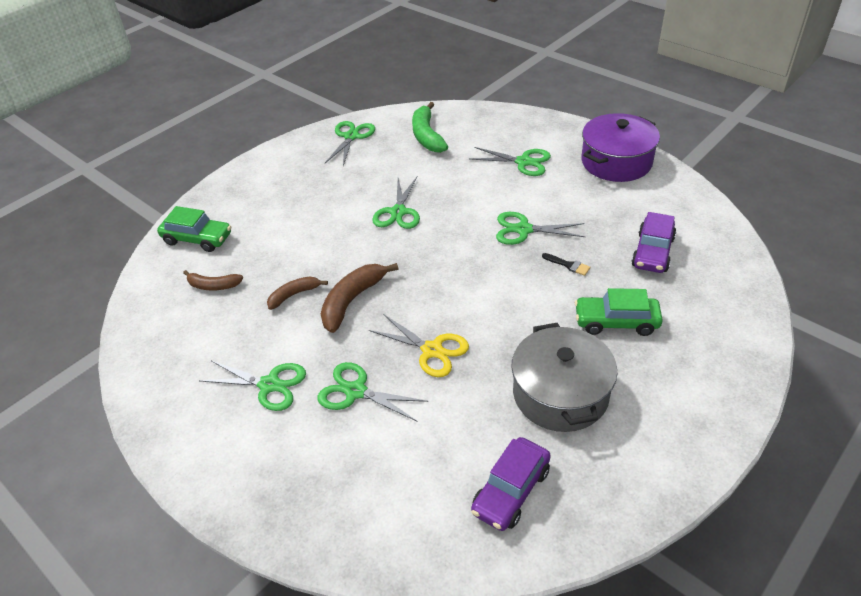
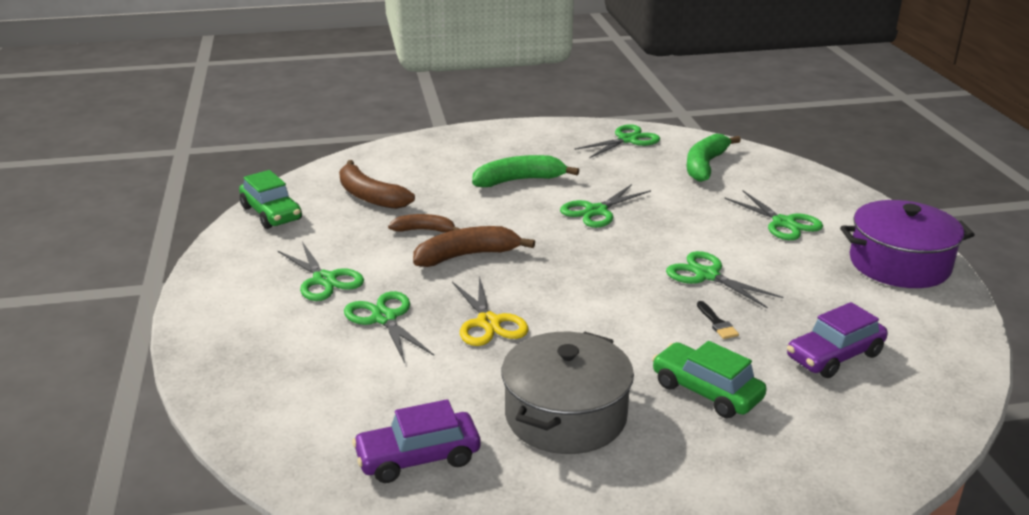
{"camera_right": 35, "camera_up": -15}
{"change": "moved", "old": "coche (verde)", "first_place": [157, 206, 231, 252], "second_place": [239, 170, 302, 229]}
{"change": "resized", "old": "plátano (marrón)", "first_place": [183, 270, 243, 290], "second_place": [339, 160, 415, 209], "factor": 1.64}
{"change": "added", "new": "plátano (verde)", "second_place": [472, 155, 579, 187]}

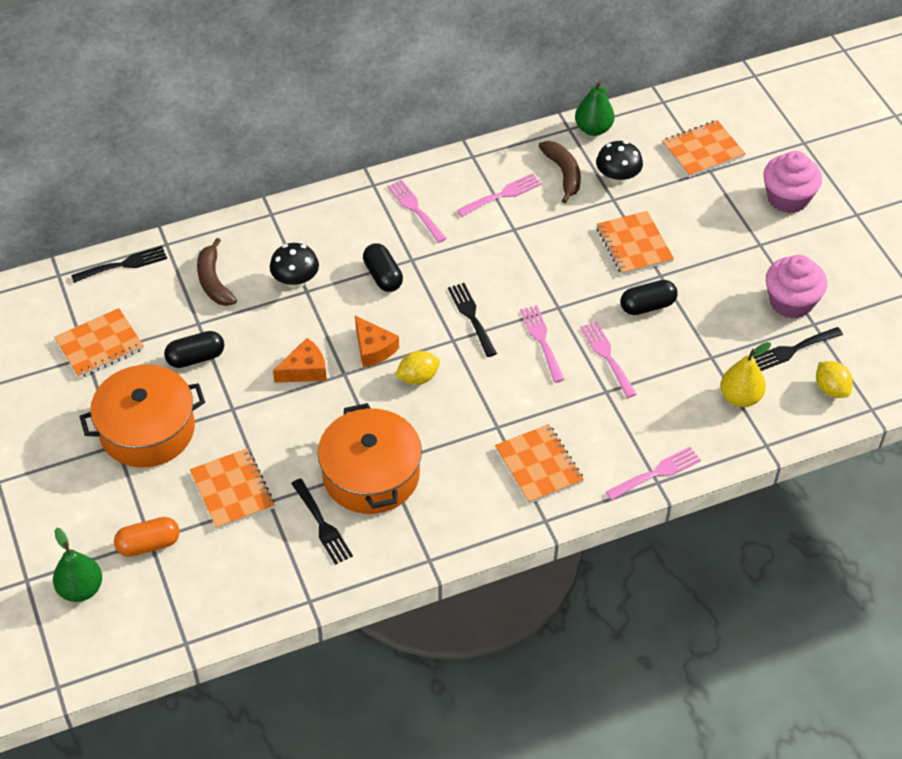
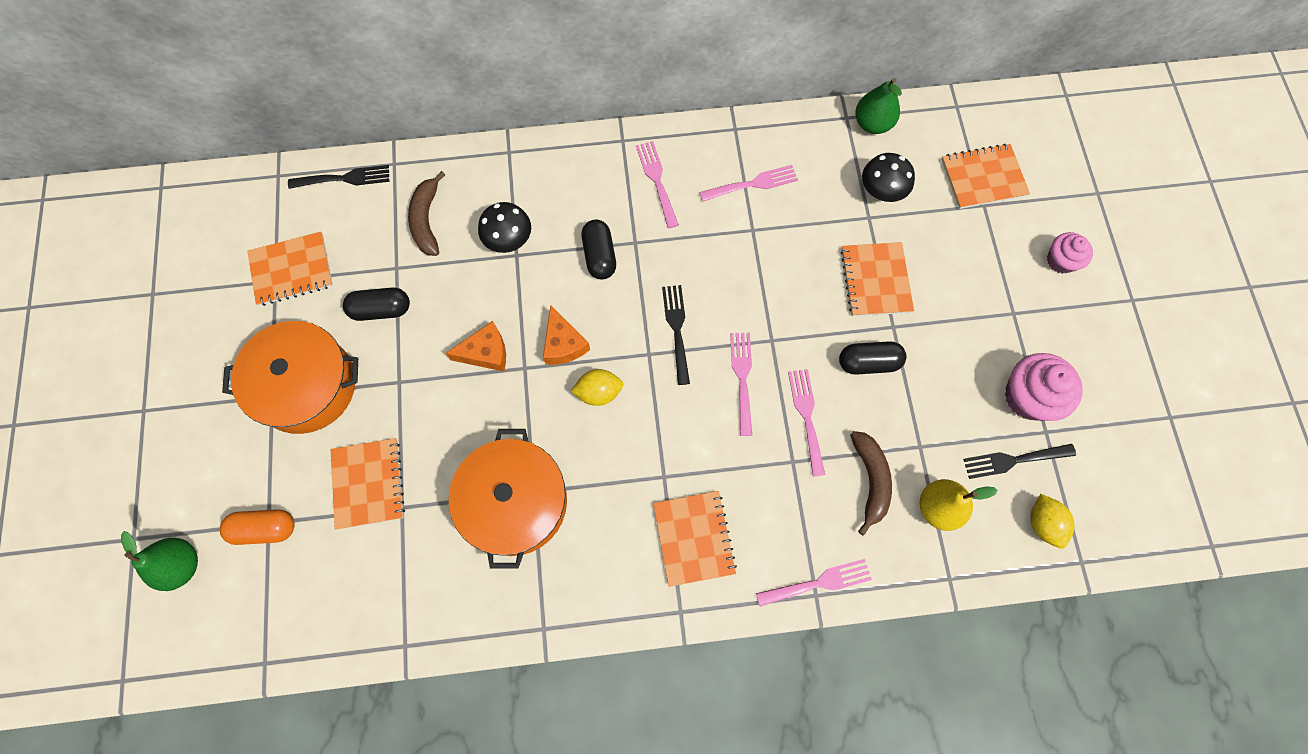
{"camera_right": 15, "camera_up": 20}
{"change": "moved", "old": "plátano (marrón)", "first_place": [538, 141, 581, 203], "second_place": [850, 431, 892, 536]}
{"change": "resized", "old": "magdalena (rosa)", "first_place": [763, 151, 822, 213], "second_place": [1047, 232, 1093, 274], "factor": 0.62}
{"change": "removed", "old": "tenedor (negro)", "first_place": [291, 478, 353, 565]}

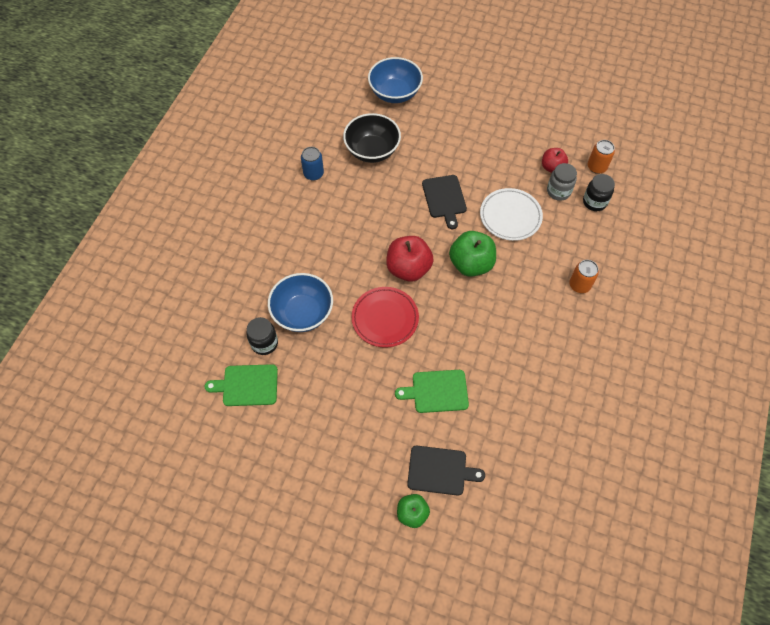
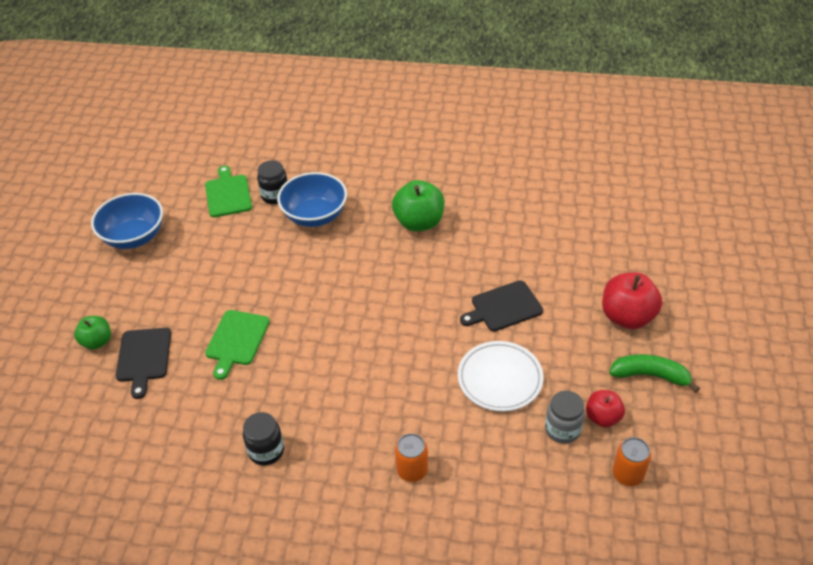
{"camera_right": 80, "camera_up": -15}
{"change": "moved", "old": "cuenco (azul)", "first_place": [368, 57, 423, 103], "second_place": [91, 193, 163, 249]}
{"change": "turned", "old": "tabla de cortar (verde)", "first_place": [395, 370, 469, 413], "second_place": [205, 310, 270, 380], "degrees": -150}
{"change": "moved", "old": "tarro (negro)", "first_place": [583, 174, 615, 211], "second_place": [243, 412, 284, 466]}
{"change": "moved", "old": "manzana (verde)", "first_place": [449, 231, 496, 277], "second_place": [392, 180, 444, 231]}
{"change": "moved", "old": "manzana (rojo)", "first_place": [386, 236, 434, 282], "second_place": [602, 272, 662, 329]}
{"change": "added", "new": "plátano (verde)", "second_place": [609, 354, 700, 392]}
{"change": "removed", "old": "lata (azul)", "first_place": [301, 147, 324, 181]}
{"change": "removed", "old": "cuenco (negro)", "first_place": [343, 113, 401, 163]}
{"change": "removed", "old": "plato (rojo)", "first_place": [351, 287, 419, 348]}

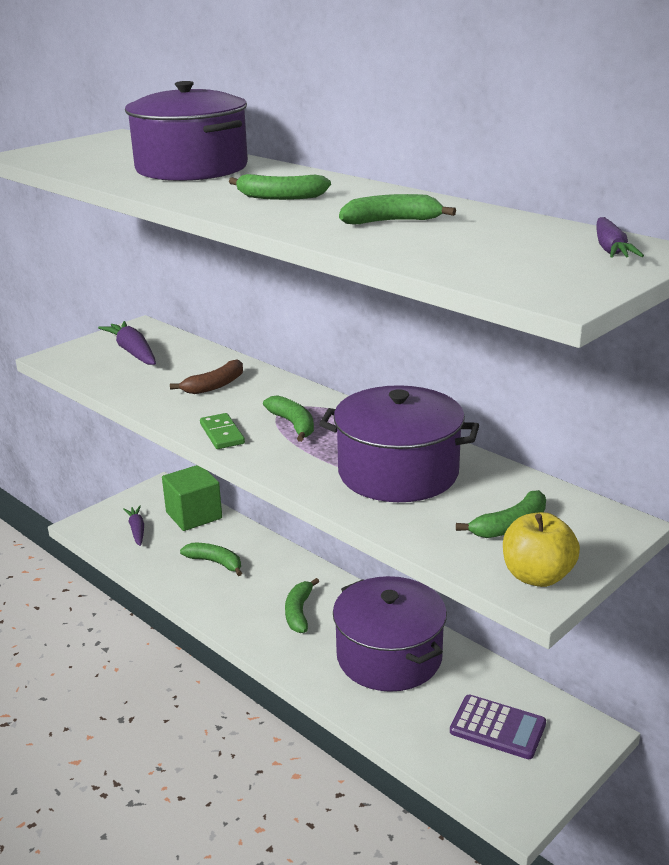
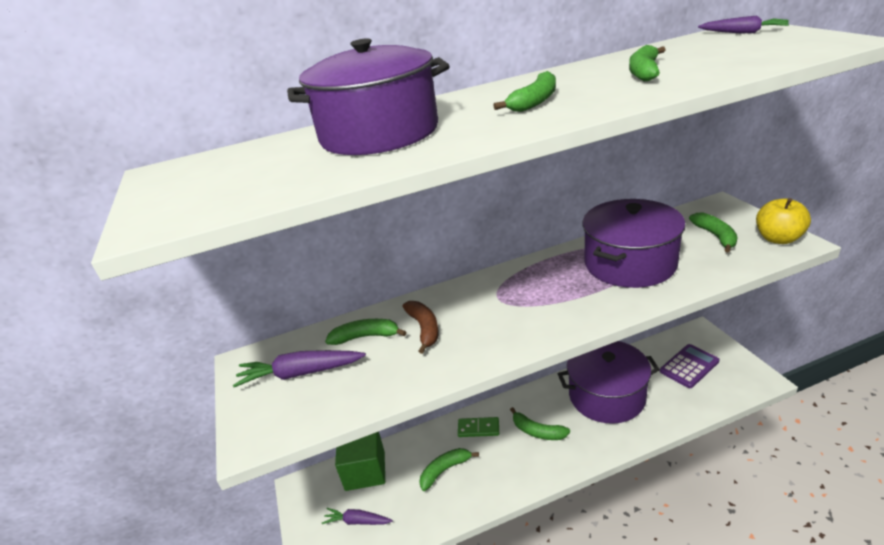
{"camera_right": -60, "camera_up": 5}
{"change": "moved", "old": "plátano (verde)", "first_place": [263, 395, 314, 442], "second_place": [325, 319, 406, 345]}
{"change": "moved", "old": "ficha de dominó (verde)", "first_place": [200, 413, 245, 449], "second_place": [458, 417, 499, 437]}

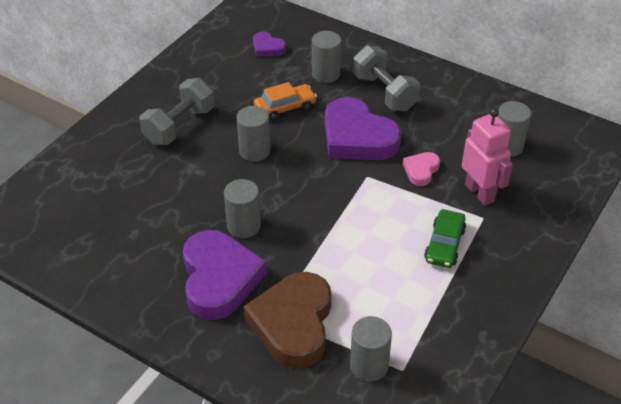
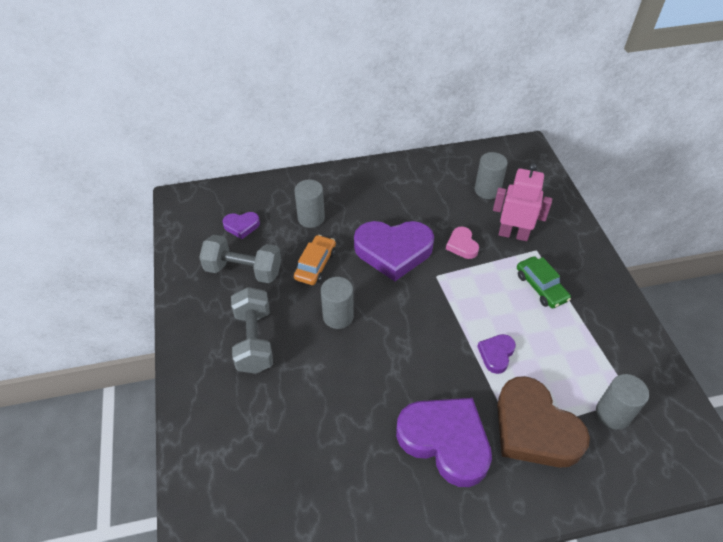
{"camera_right": -45, "camera_up": 5}
{"change": "moved", "old": "mancuerna (gris)", "first_place": [353, 45, 420, 112], "second_place": [199, 235, 281, 283]}
{"change": "added", "new": "corazón (morado)", "second_place": [477, 334, 516, 374]}
{"change": "removed", "old": "cilindro (gris)", "first_place": [224, 179, 261, 238]}

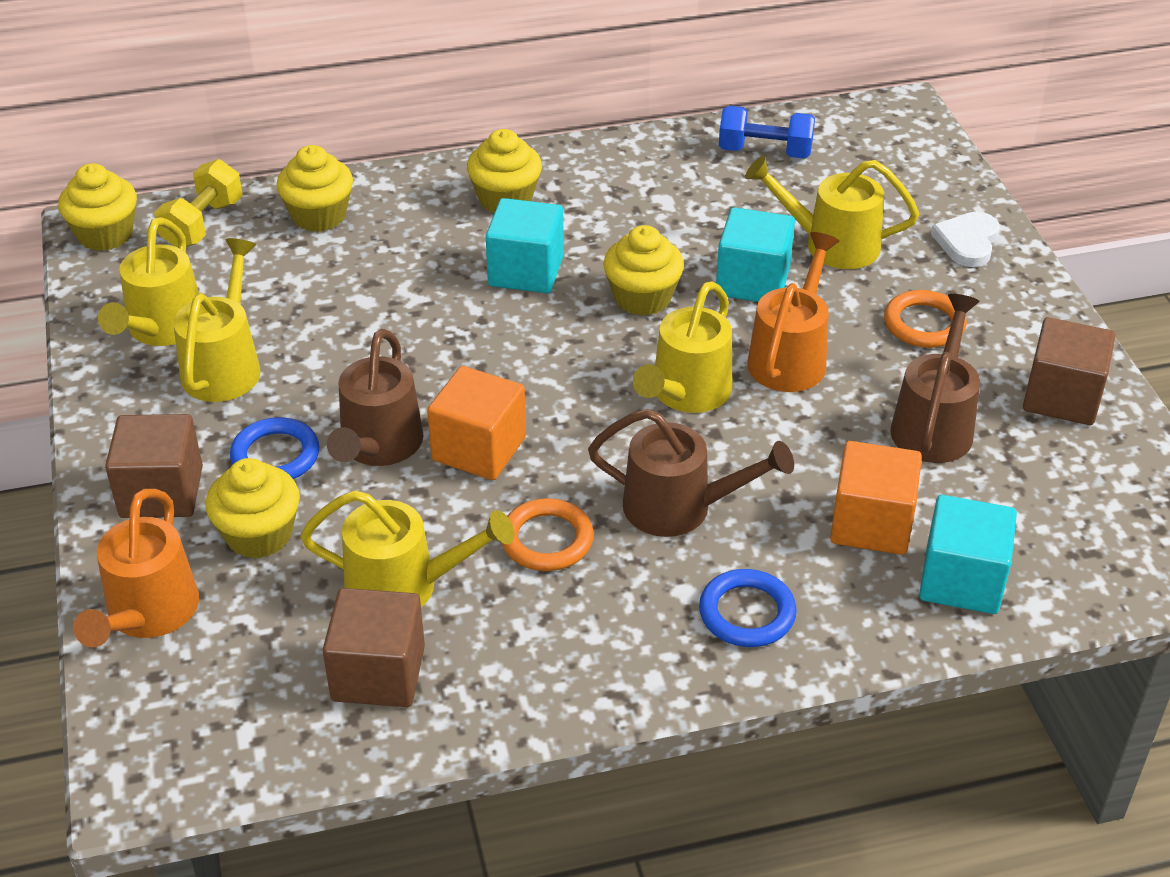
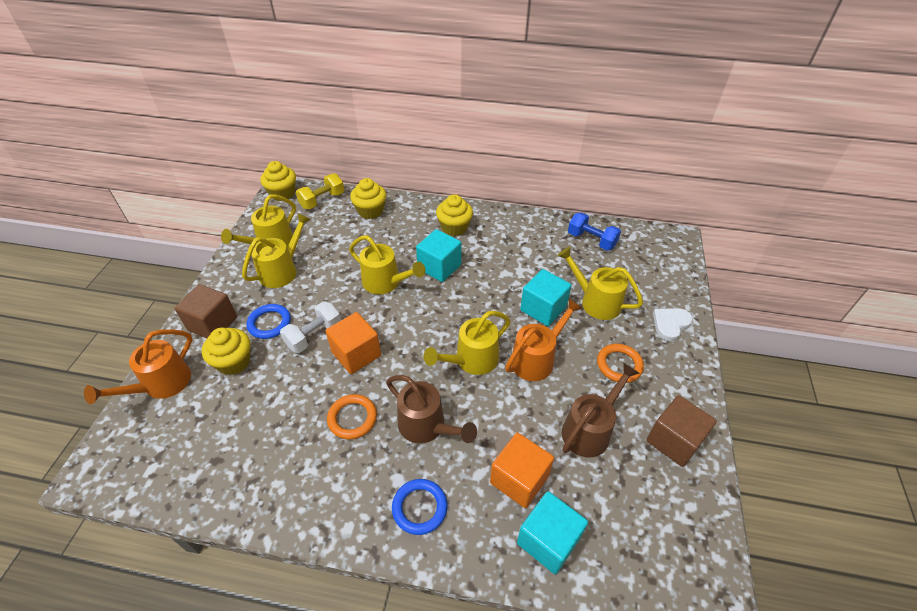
{"camera_right": 25, "camera_up": 5}
{"change": "replaced", "old": "regadera (marrón)", "new": "mancuerna (blanco)", "first_place": [327, 329, 424, 466], "second_place": [280, 302, 341, 353]}
{"change": "moved", "old": "regadera (amarillo)", "first_place": [300, 490, 514, 607], "second_place": [349, 235, 425, 294]}
{"change": "removed", "old": "cubo (marrón)", "first_place": [323, 588, 425, 707]}
{"change": "removed", "old": "magdalena (amarillo)", "first_place": [603, 225, 684, 316]}

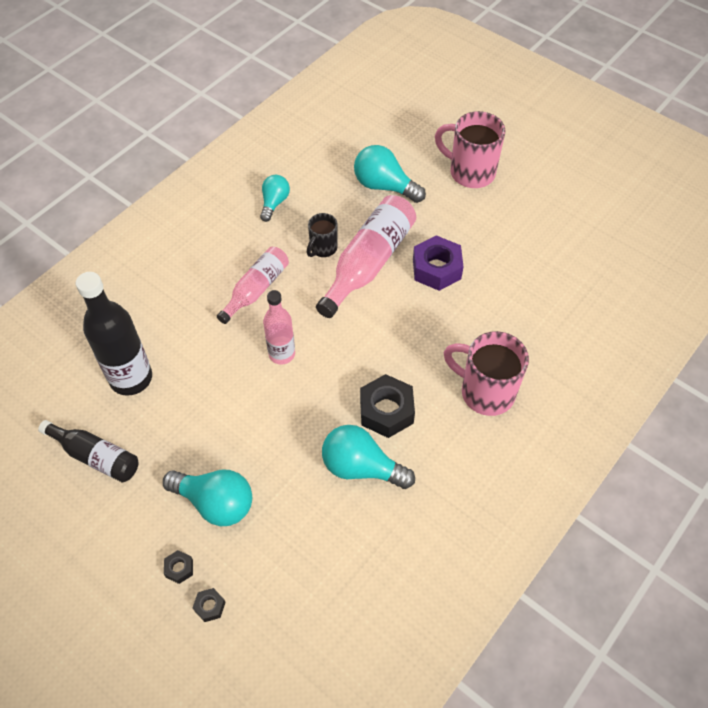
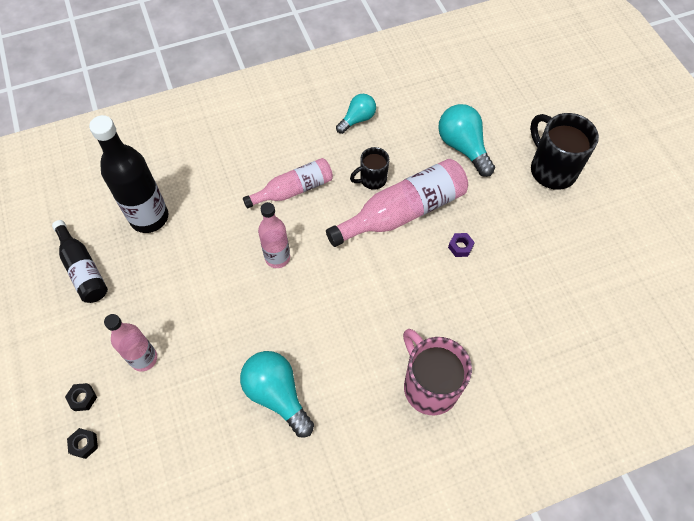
{"camera_right": 30, "camera_up": 5}
{"change": "replaced", "old": "bombilla (turquesa)", "new": "botella (rosa)", "first_place": [163, 470, 252, 526], "second_place": [104, 314, 157, 372]}
{"change": "resized", "old": "tuerca (morado)", "first_place": [413, 235, 464, 291], "second_place": [448, 233, 475, 257], "factor": 0.46}
{"change": "recoloured", "old": "taza (rosa)", "new": "taza (negro)", "first_place": [435, 111, 505, 188], "second_place": [530, 113, 599, 190]}
{"change": "removed", "old": "tuerca (negro)", "first_place": [360, 374, 415, 438]}

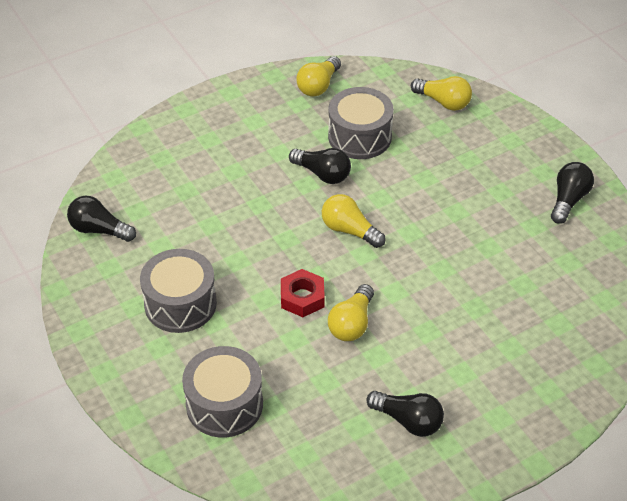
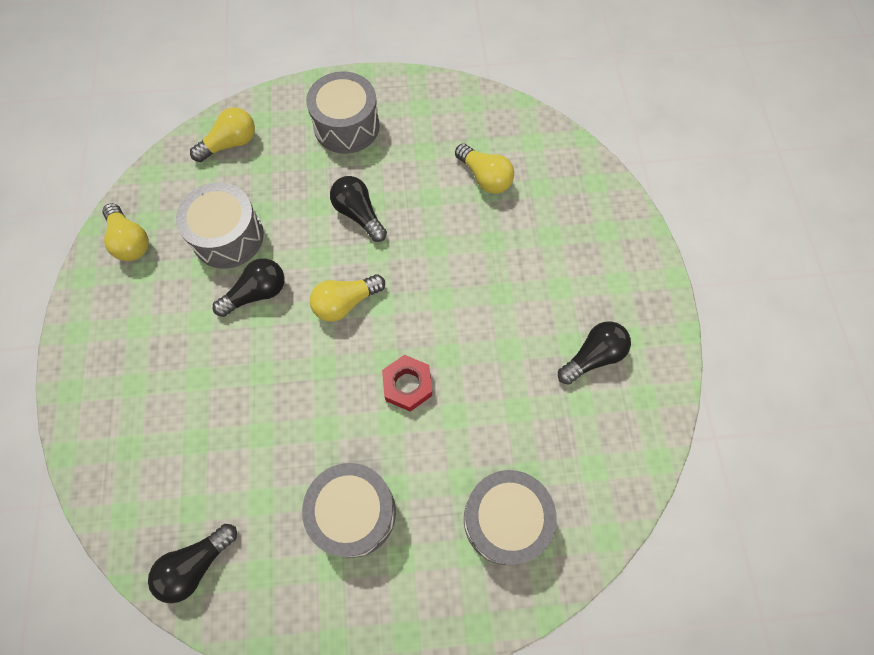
{"camera_right": -65, "camera_up": 20}
{"change": "added", "new": "tambor (gris)", "second_place": [306, 71, 380, 154]}
{"change": "moved", "old": "bombilla (negro)", "first_place": [551, 162, 594, 224], "second_place": [330, 176, 387, 242]}
{"change": "moved", "old": "bombilla (amarillo)", "first_place": [328, 284, 374, 341], "second_place": [455, 143, 514, 194]}

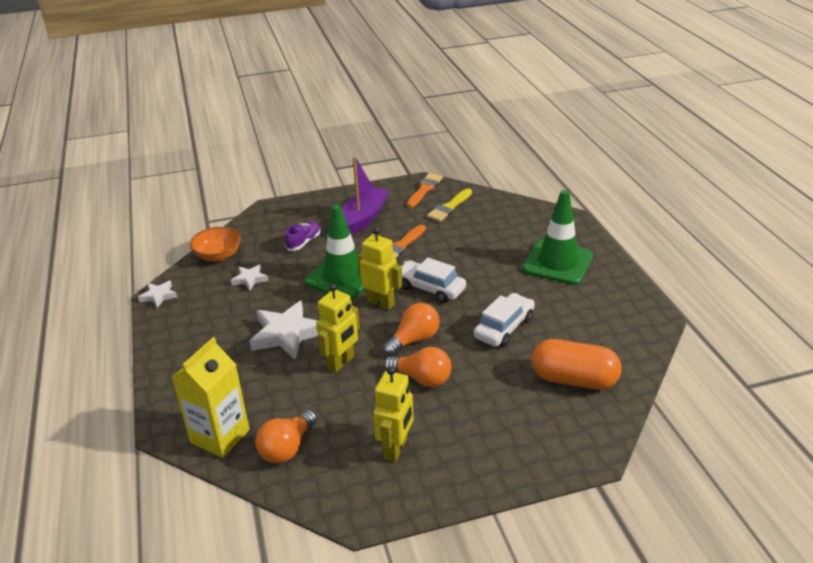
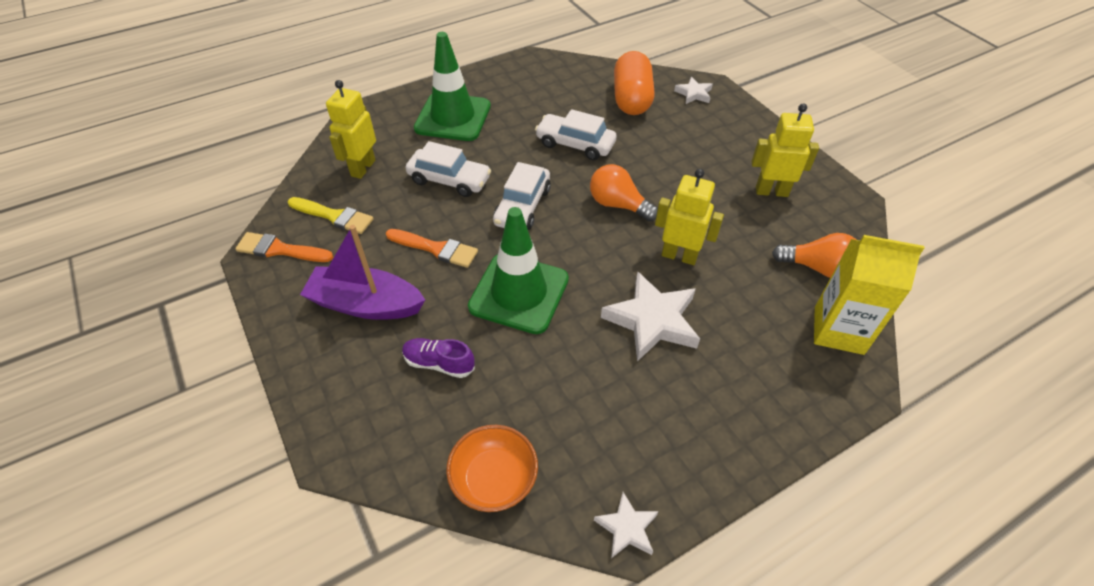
{"camera_right": -105, "camera_up": 15}
{"change": "moved", "old": "robot (amarillo)", "first_place": [358, 227, 403, 310], "second_place": [326, 80, 376, 179]}
{"change": "added", "new": "coche (blanco)", "second_place": [406, 141, 491, 197]}
{"change": "moved", "old": "estrella (blanco)", "first_place": [231, 264, 268, 290], "second_place": [674, 77, 713, 104]}
{"change": "removed", "old": "bombilla (naranja)", "first_place": [384, 347, 451, 387]}

